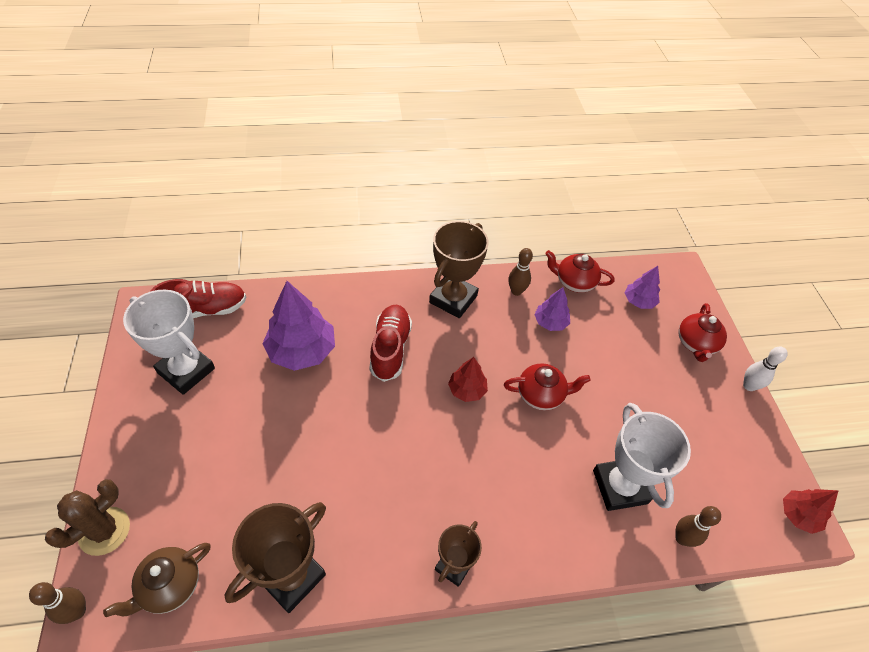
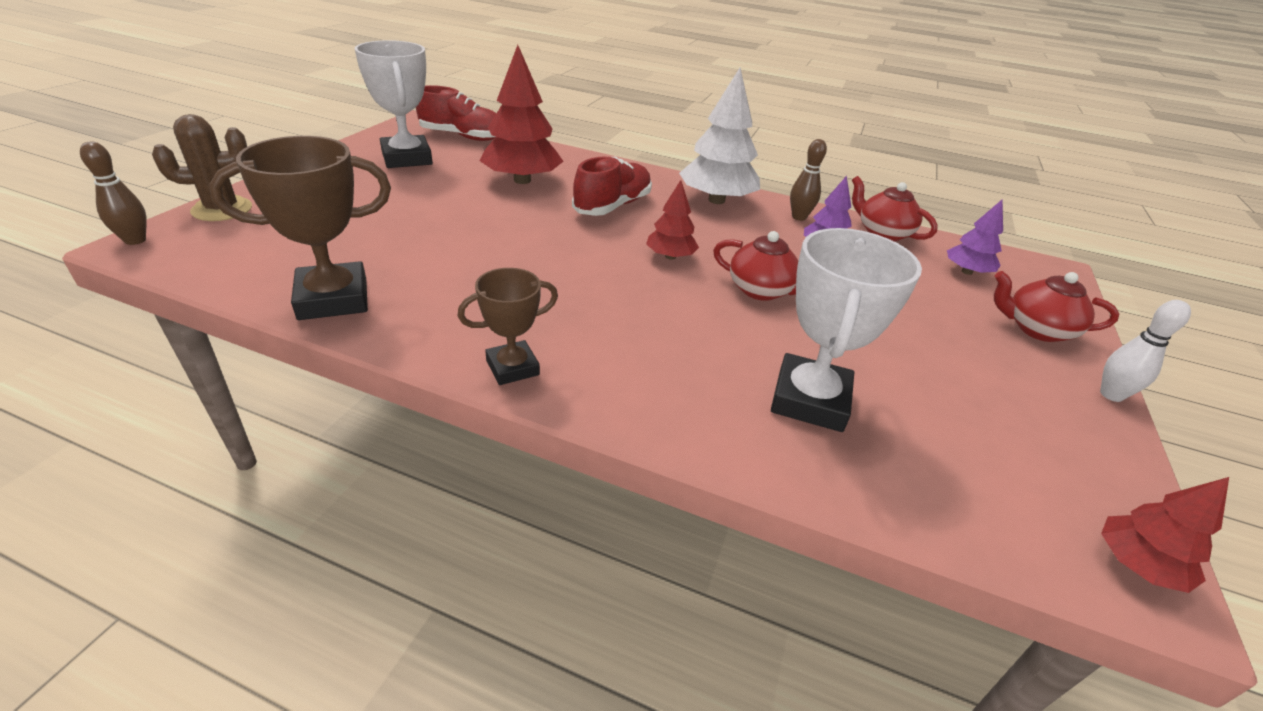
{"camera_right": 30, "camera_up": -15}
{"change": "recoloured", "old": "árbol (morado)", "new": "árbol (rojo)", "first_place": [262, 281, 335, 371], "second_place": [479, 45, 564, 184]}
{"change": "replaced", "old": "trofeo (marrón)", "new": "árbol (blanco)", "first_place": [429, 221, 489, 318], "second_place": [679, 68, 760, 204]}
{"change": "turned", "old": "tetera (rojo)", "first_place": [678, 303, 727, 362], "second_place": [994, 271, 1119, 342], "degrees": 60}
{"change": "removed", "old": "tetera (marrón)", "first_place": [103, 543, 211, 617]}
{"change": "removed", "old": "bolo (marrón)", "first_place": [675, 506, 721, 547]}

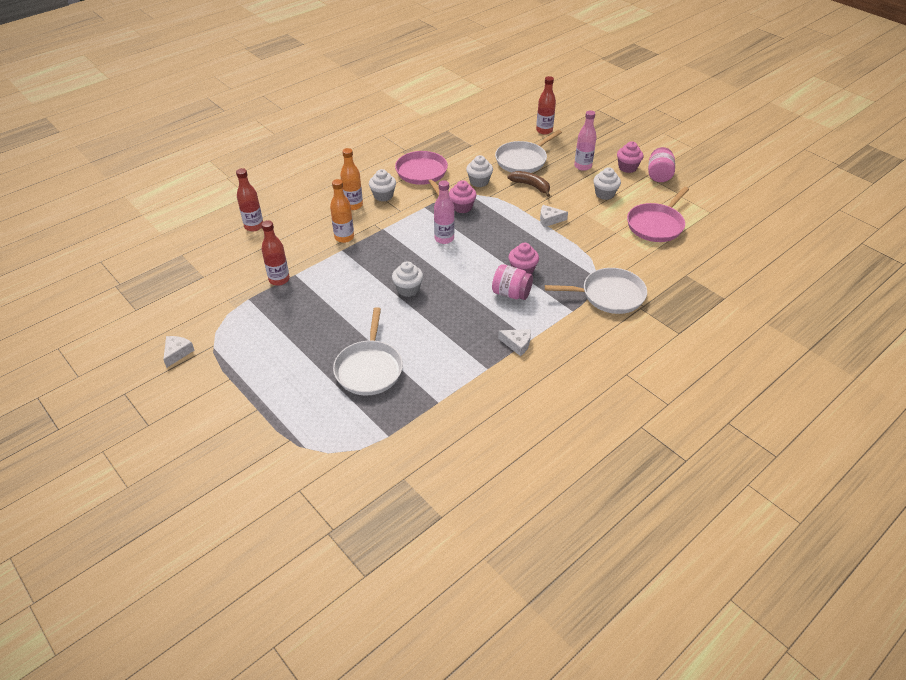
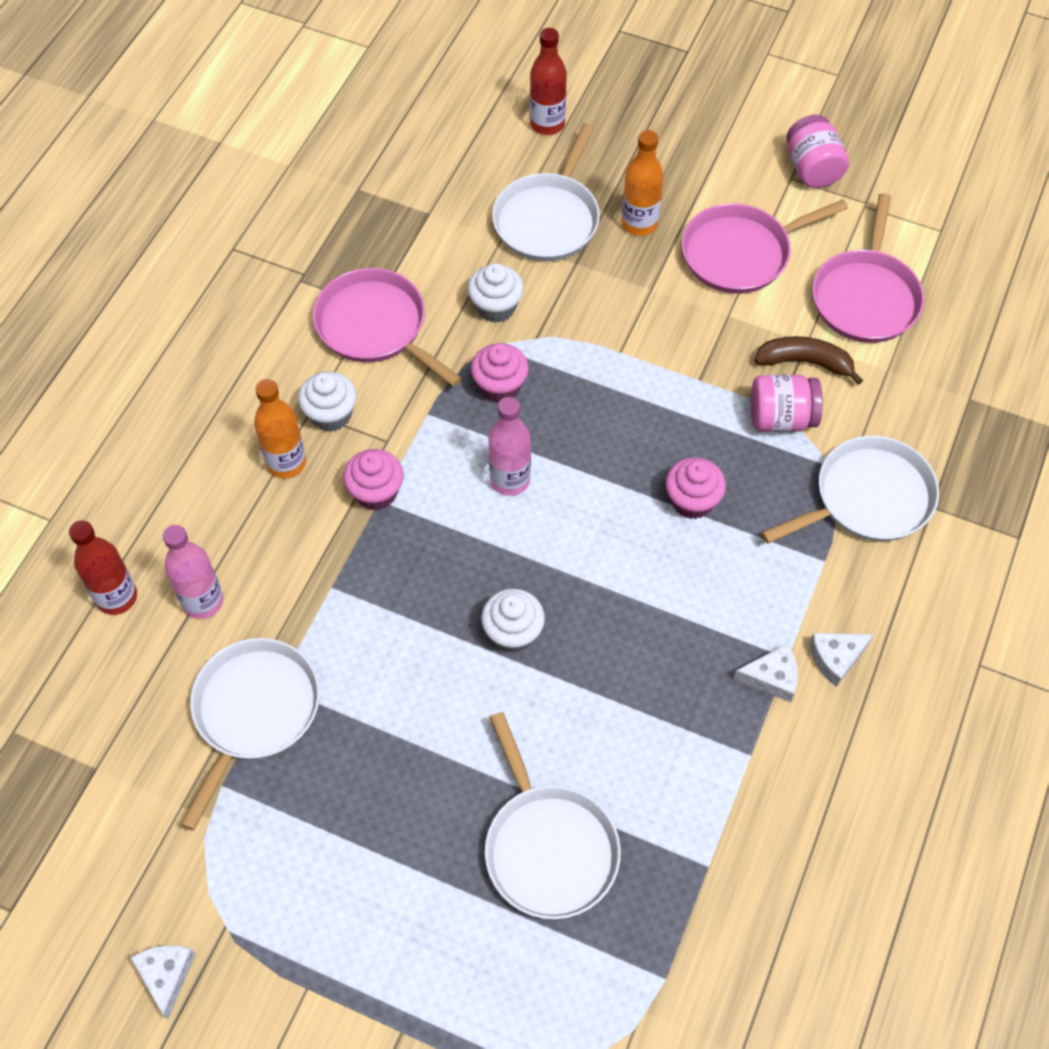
{"camera_right": -25, "camera_up": 15}
{"change": "moved", "old": "botella (rosa)", "first_place": [574, 110, 597, 171], "second_place": [163, 525, 224, 619]}
{"change": "replaced", "old": "botella (rojo)", "new": "sartén (blanco)", "first_place": [261, 220, 290, 286], "second_place": [181, 638, 320, 830]}
{"change": "moved", "old": "magdalena (rosa)", "first_place": [617, 141, 643, 173], "second_place": [343, 449, 404, 511]}
{"change": "moved", "old": "botella (naranja)", "first_place": [330, 179, 354, 243], "second_place": [622, 130, 664, 236]}
{"change": "replaced", "old": "magdalena (blanco)", "new": "sartén (rosa)", "first_place": [593, 167, 621, 200], "second_place": [682, 200, 848, 294]}
{"change": "moved", "old": "tarro (rosa)", "first_place": [492, 264, 533, 300], "second_place": [751, 374, 823, 432]}
{"change": "moved", "old": "plátano (marrón)", "first_place": [507, 171, 550, 197], "second_place": [754, 336, 863, 385]}
{"change": "moved", "old": "queso (blanco)", "first_place": [540, 205, 568, 227], "second_place": [809, 633, 874, 687]}

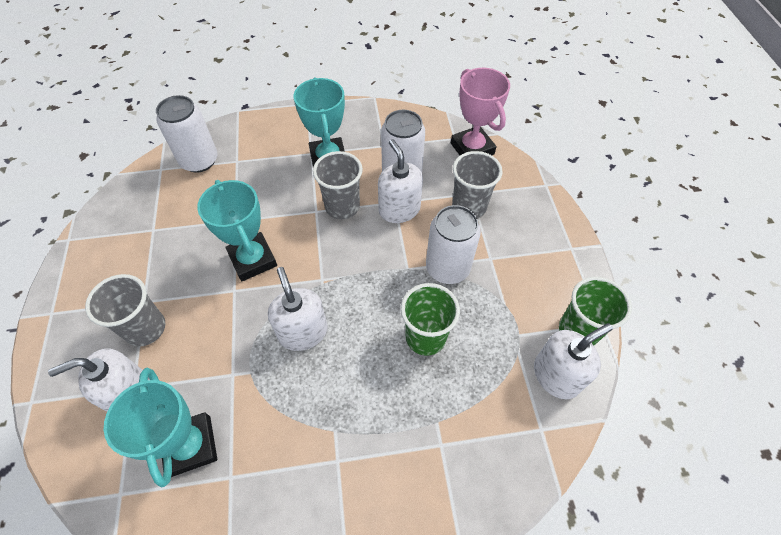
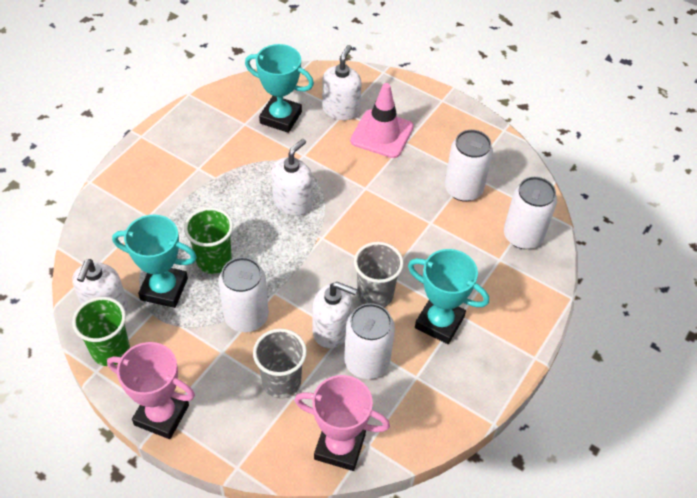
{"camera_right": 130, "camera_up": -5}
{"change": "added", "new": "trofeo (rosa)", "second_place": [107, 342, 195, 439]}
{"change": "moved", "old": "trofeo (turquesa)", "first_place": [197, 180, 277, 281], "second_place": [112, 215, 197, 308]}
{"change": "turned", "old": "dispensador de jabón (blanco)", "first_place": [268, 267, 328, 351], "second_place": [272, 139, 312, 216], "degrees": -75}
{"change": "replaced", "old": "vaso (gris)", "new": "cono de tráfico (rosa)", "first_place": [85, 274, 165, 347], "second_place": [350, 83, 414, 158]}
{"change": "added", "new": "lata (blanco)", "second_place": [445, 130, 493, 202]}

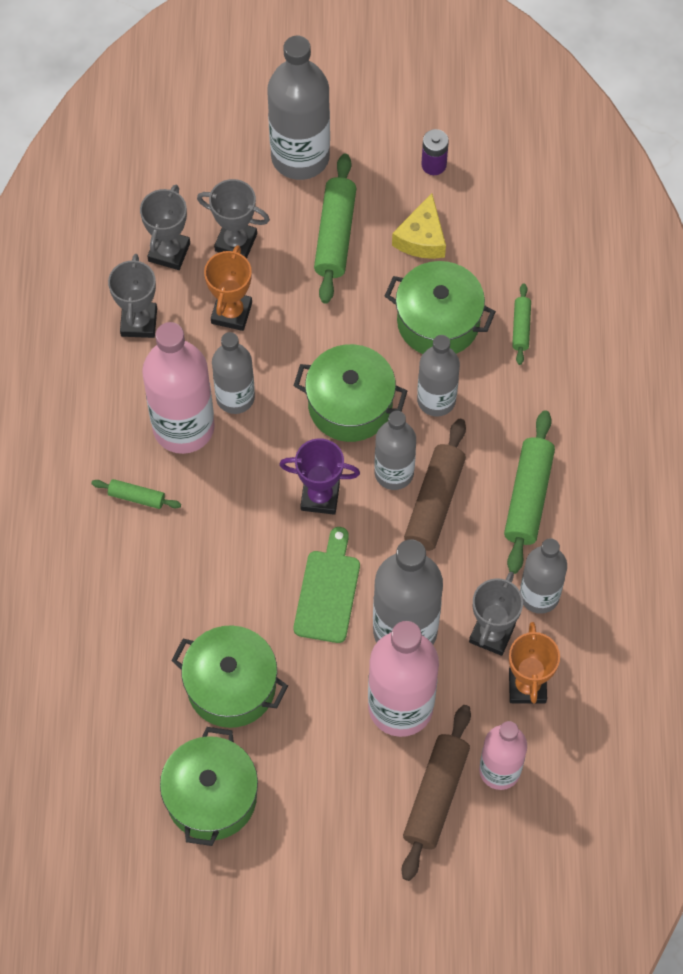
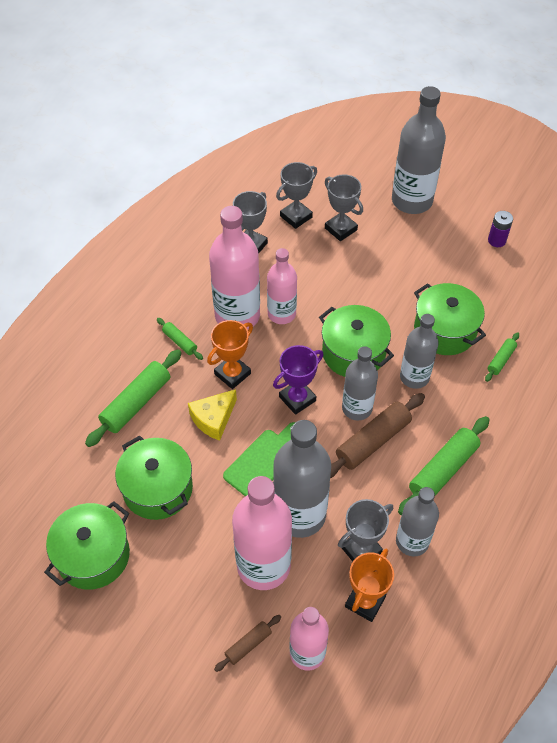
{"camera_right": 30, "camera_up": -10}
{"change": "moved", "old": "rodillo (verde)", "first_place": [314, 154, 356, 304], "second_place": [85, 349, 182, 447]}
{"change": "moved", "old": "queso (amarillo)", "first_place": [392, 193, 446, 259], "second_place": [188, 389, 237, 441]}
{"change": "moved", "old": "trofeo (naranja)", "first_place": [204, 245, 252, 331], "second_place": [207, 320, 253, 389]}
{"change": "resized", "old": "rodillo (marrón)", "first_place": [402, 705, 471, 881], "second_place": [214, 615, 281, 672], "factor": 0.52}
{"change": "recoloured", "old": "botella (gris)", "new": "botella (rosa)", "first_place": [212, 332, 255, 414], "second_place": [267, 248, 297, 324]}
{"change": "turned", "old": "trofeo (morado)", "first_place": [279, 438, 360, 515], "second_place": [273, 345, 324, 415], "degrees": -75}

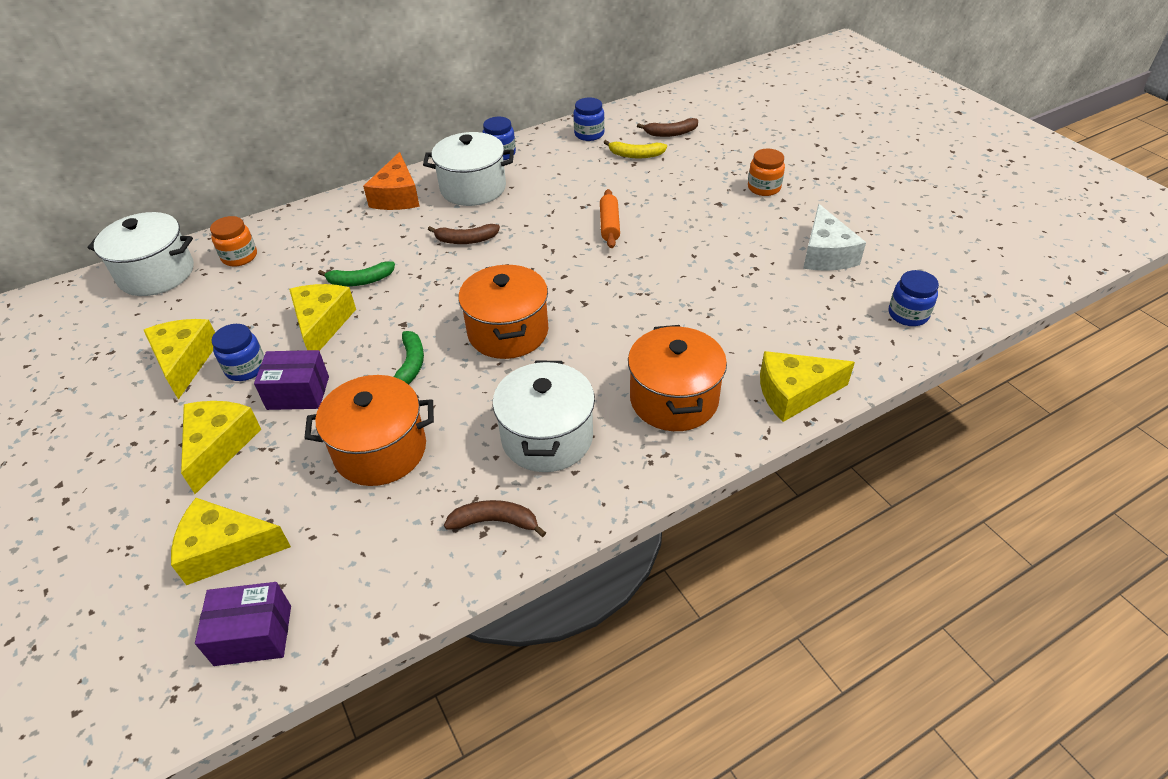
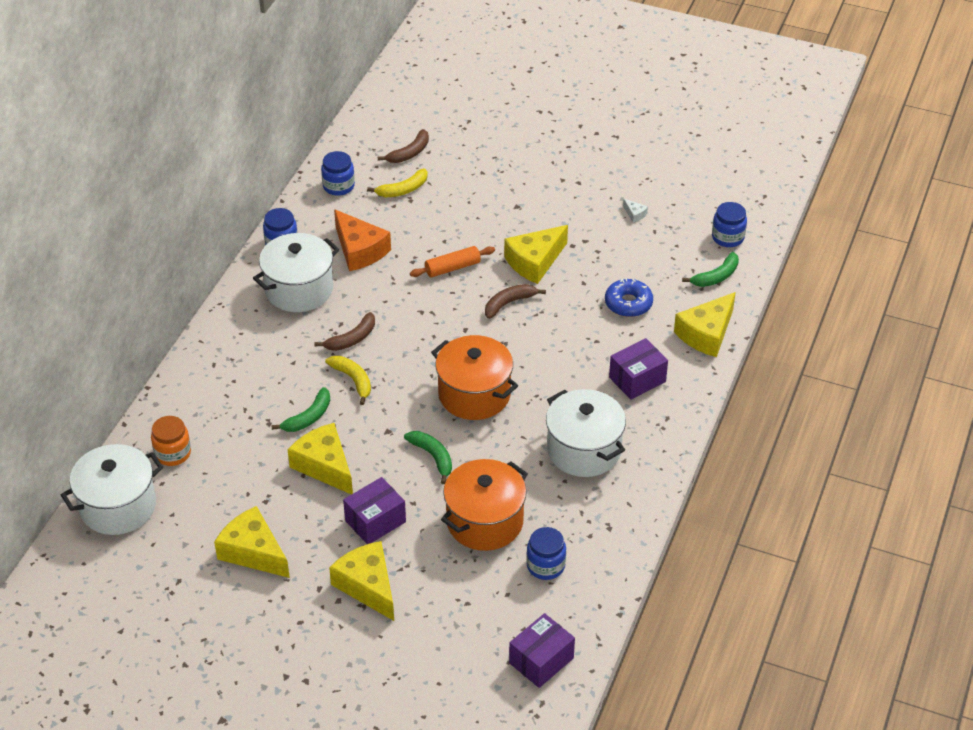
{"camera_right": -40, "camera_up": 0}
{"change": "added", "new": "plátano (amarillo)", "second_place": [325, 356, 371, 405]}
{"change": "moved", "old": "queso (naranja)", "first_place": [363, 152, 420, 210], "second_place": [334, 209, 391, 271]}
{"change": "turned", "old": "rodillo (naranja)", "first_place": [600, 189, 620, 248], "second_place": [410, 246, 495, 278], "degrees": -75}
{"change": "moved", "old": "plátano (marrón)", "first_place": [444, 500, 546, 537], "second_place": [485, 284, 546, 319]}
{"change": "moved", "old": "queso (amarillo)", "first_place": [171, 498, 291, 585], "second_place": [504, 225, 568, 284]}
{"change": "moved", "old": "tarro (azul)", "first_place": [211, 324, 264, 381], "second_place": [526, 527, 566, 580]}
{"change": "added", "new": "rosquilla (azul)", "second_place": [605, 278, 653, 317]}
{"change": "replaced", "old": "olla (naranja)", "new": "caja (morado)", "first_place": [628, 325, 727, 431], "second_place": [609, 338, 668, 400]}
{"change": "resized", "old": "queso (blanco)", "first_place": [803, 204, 866, 271], "second_place": [623, 199, 648, 223], "factor": 0.41}
{"change": "added", "new": "plátano (verde)", "second_place": [682, 252, 739, 287]}
{"change": "removed", "old": "tarro (naranja)", "first_place": [748, 149, 785, 196]}

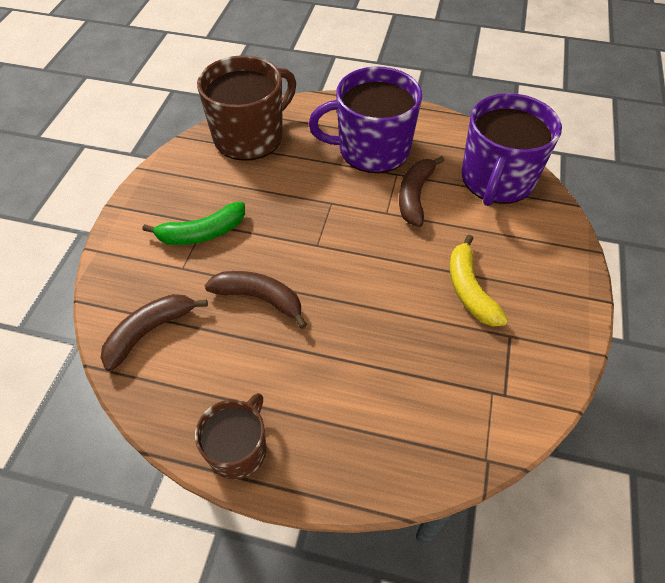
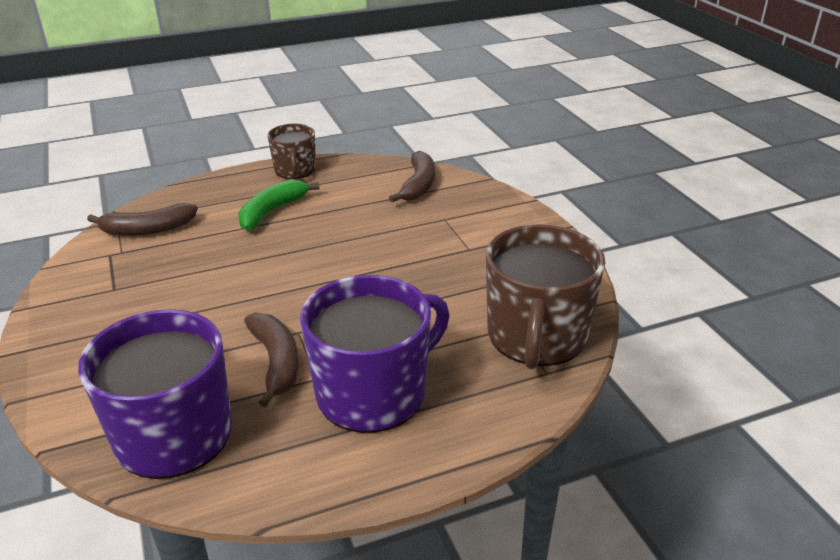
{"camera_right": 145, "camera_up": -20}
{"change": "moved", "old": "plátano (marrón)", "first_place": [205, 271, 307, 329], "second_place": [87, 203, 198, 236]}
{"change": "moved", "old": "plátano (verde)", "first_place": [142, 202, 245, 245], "second_place": [238, 180, 319, 230]}
{"change": "removed", "old": "plátano (amarillo)", "first_place": [450, 235, 508, 326]}

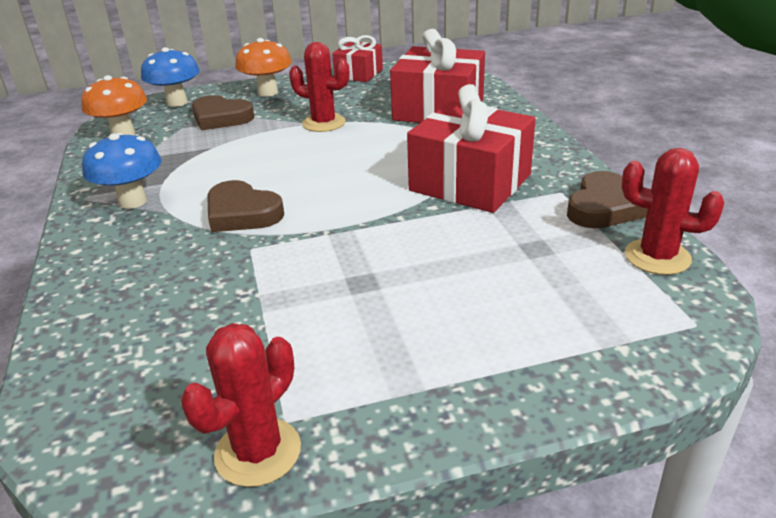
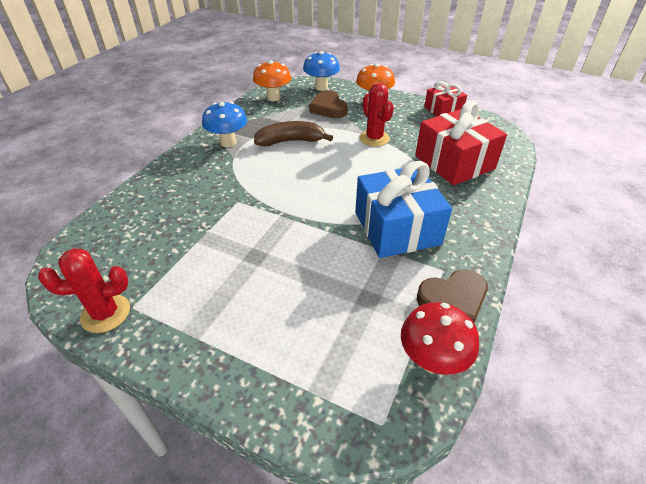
{"camera_right": 40, "camera_up": 10}
{"change": "added", "new": "plátano (marrón)", "second_place": [254, 121, 333, 146]}
{"change": "recoloured", "old": "regalo (rojo)", "new": "regalo (azul)", "first_place": [407, 84, 536, 213], "second_place": [355, 161, 452, 258]}
{"change": "replaced", "old": "cactus (rojo)", "new": "seta (rojo)", "first_place": [622, 148, 725, 275], "second_place": [401, 302, 479, 375]}
{"change": "removed", "old": "corazón (marrón)", "first_place": [207, 180, 284, 232]}

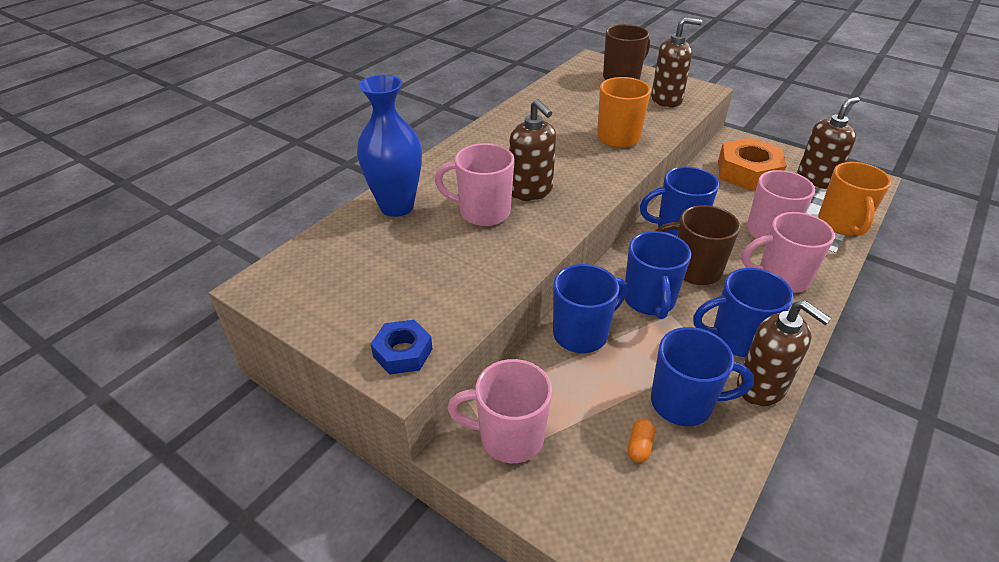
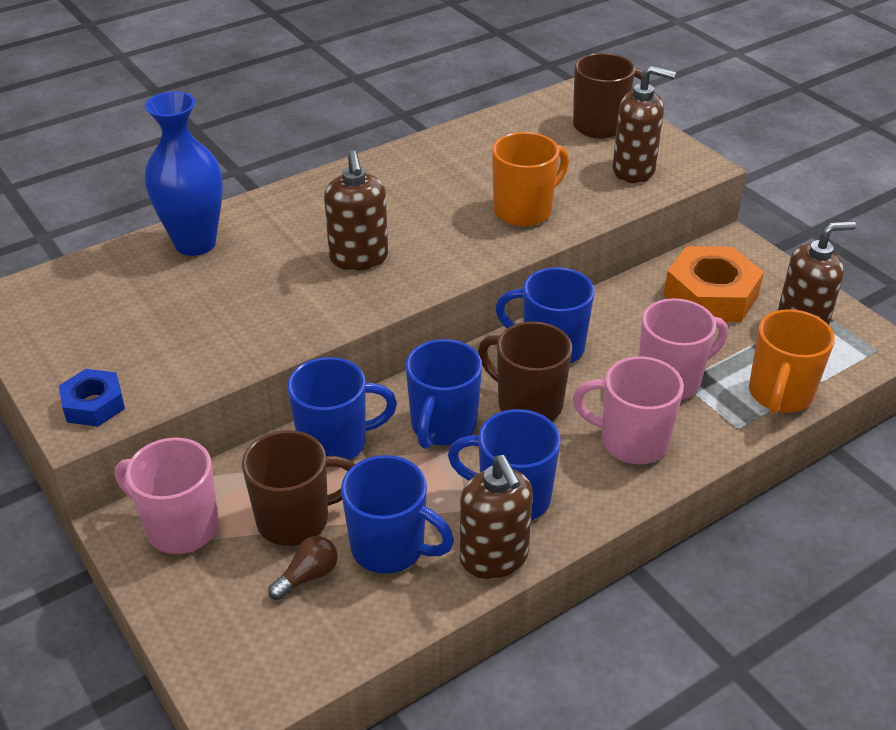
{"camera_right": 20, "camera_up": 0}
{"change": "added", "new": "taza (marrón)", "second_place": [242, 430, 355, 546]}
{"change": "replaced", "old": "cápsula (naranja)", "new": "bombilla (marrón)", "first_place": [628, 418, 655, 463], "second_place": [268, 536, 337, 600]}
{"change": "removed", "old": "taza (rosa)", "first_place": [435, 143, 514, 226]}

